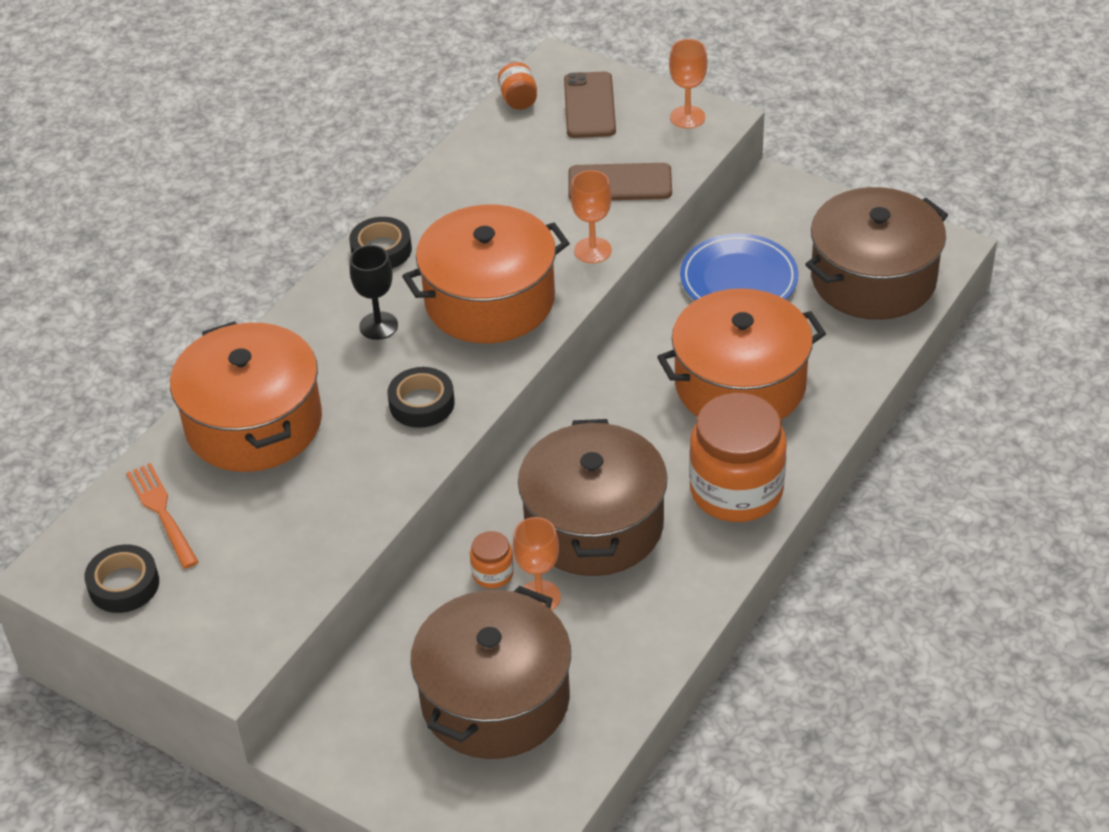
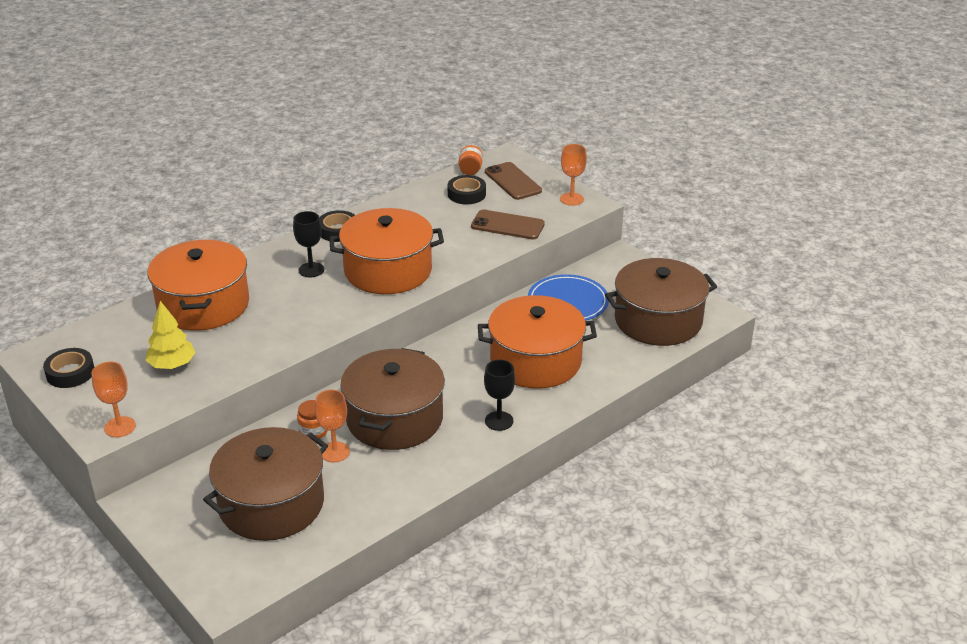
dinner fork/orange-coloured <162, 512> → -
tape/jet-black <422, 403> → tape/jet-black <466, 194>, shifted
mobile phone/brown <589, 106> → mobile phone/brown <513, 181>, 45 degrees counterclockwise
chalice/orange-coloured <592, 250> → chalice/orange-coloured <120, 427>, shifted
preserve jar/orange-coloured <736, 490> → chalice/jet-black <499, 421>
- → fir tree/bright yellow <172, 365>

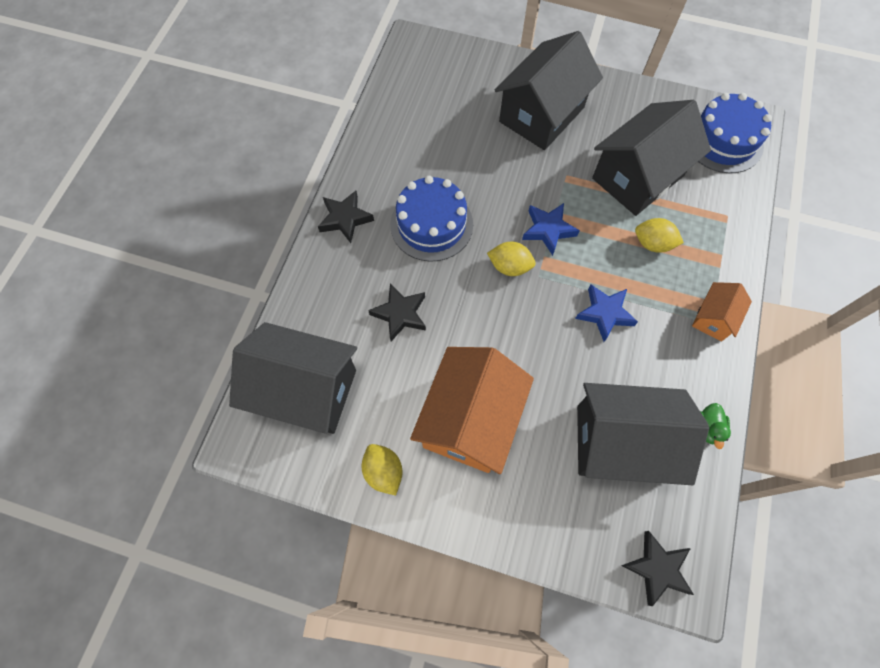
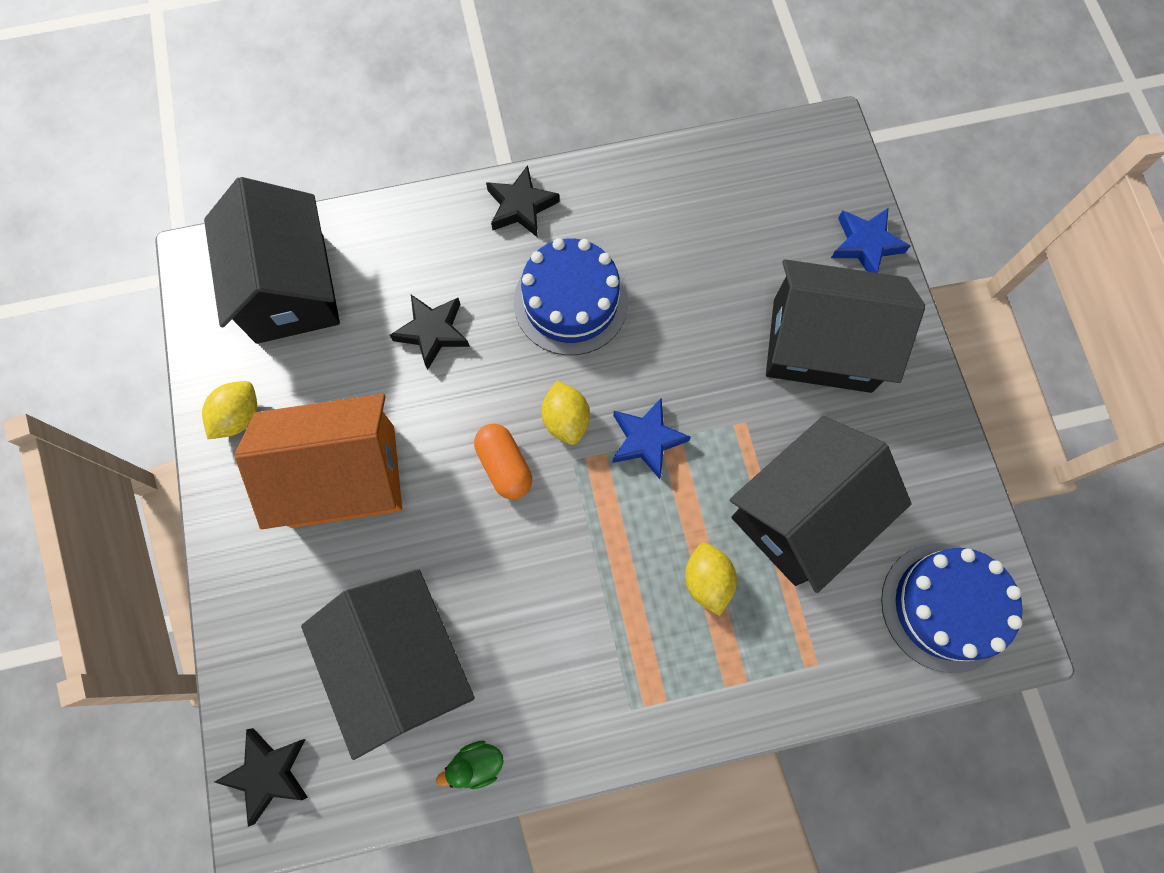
star/cobalt <604, 313> → star/cobalt <865, 244>, shifted
cottage/jet-black <638, 177> → cottage/jet-black <802, 515>, 60 degrees counterclockwise
cottage/orange-coloured <713, 318> → -
- → pill shape/orange-coloured <504, 466>

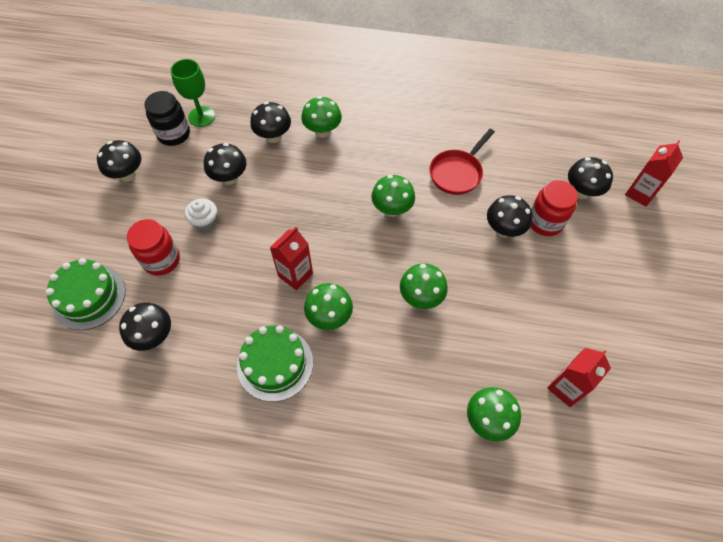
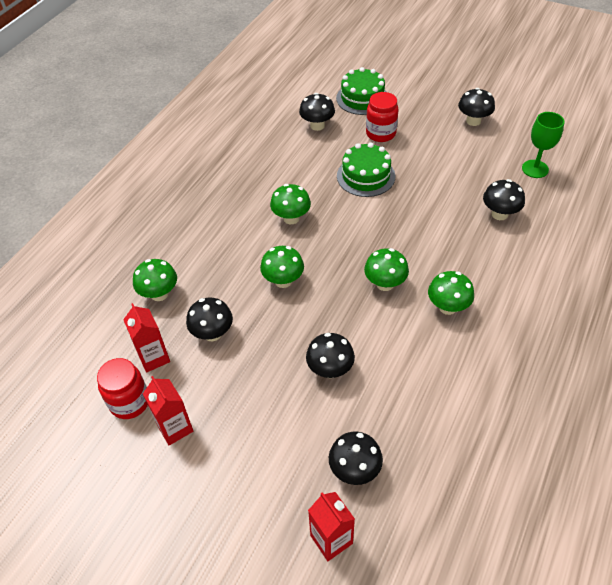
preserve jar/jet-black <174, 134> → -
muffin/white <205, 221> → -
mushroom/jet-black <229, 177> → mushroom/jet-black <212, 333>, shifted
gateau/leaf-green <275, 364> → gateau/leaf-green <366, 176>, shifted
milk carton/crimson <295, 275> → milk carton/crimson <175, 428>, shifted
mushroom/leaf-green <322, 131> → mushroom/leaf-green <447, 307>, shifted
pan/crimson <457, 173> → -
preserve jar/crimson <545, 222> → preserve jar/crimson <129, 402>, shifted

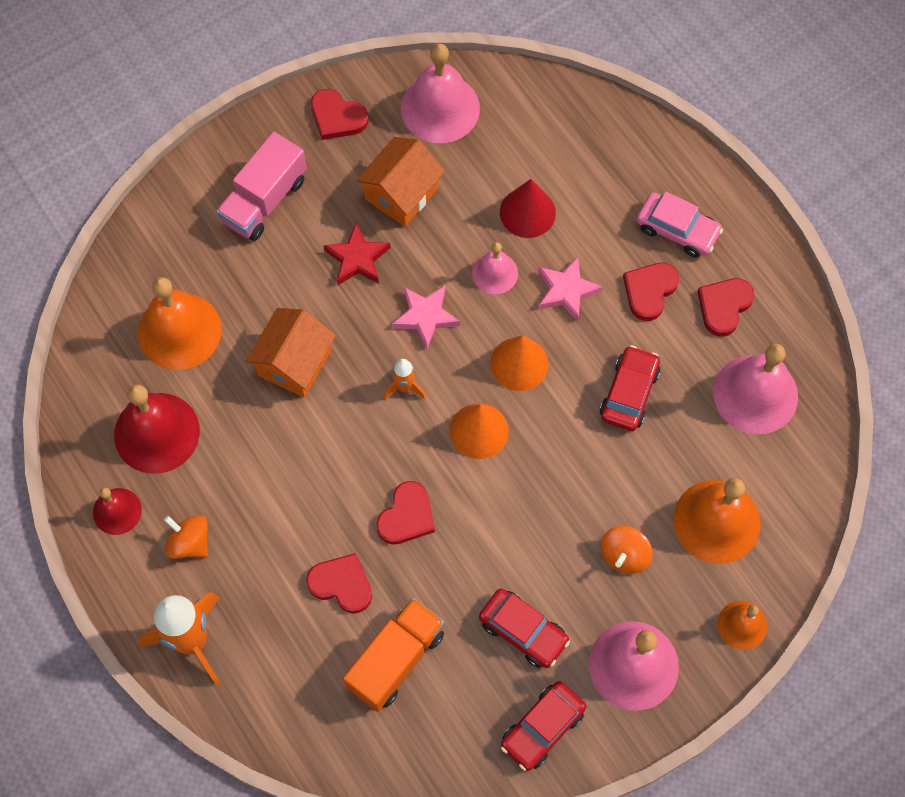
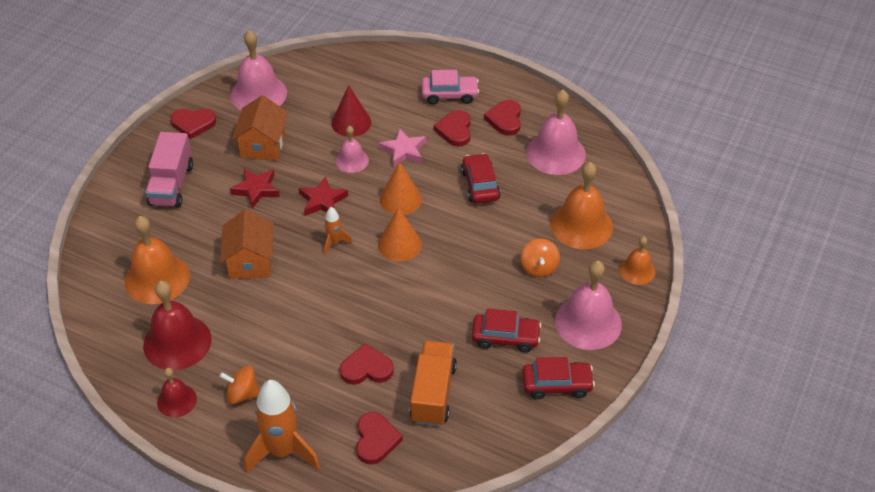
heart shape/crimson <406, 516> → heart shape/crimson <376, 440>, shifted
star/rose-pink <425, 317> → star/crimson <322, 200>
toy car/crimson <542, 728> → toy car/crimson <557, 384>, 105 degrees counterclockwise

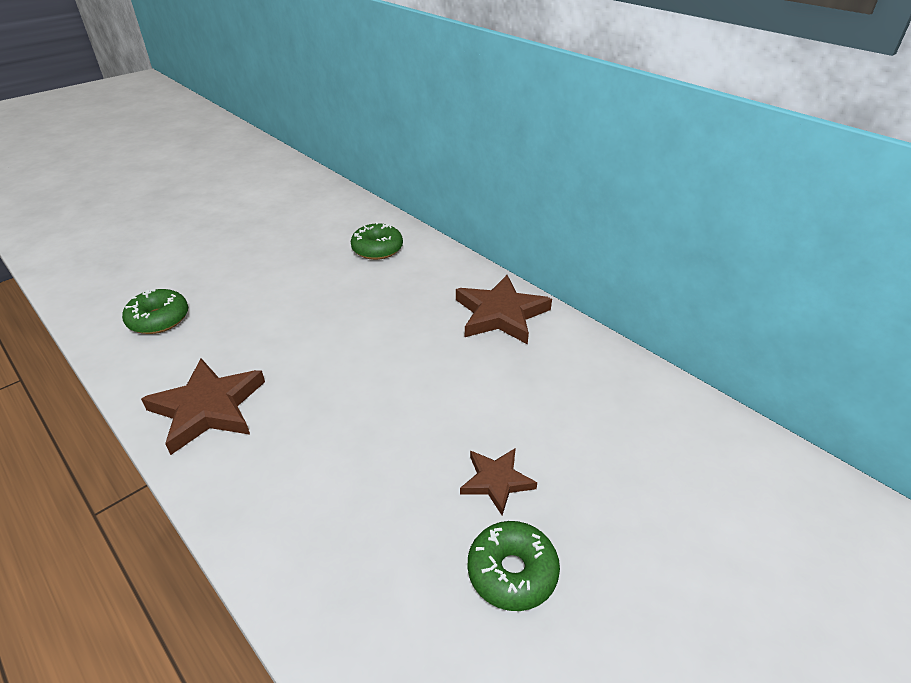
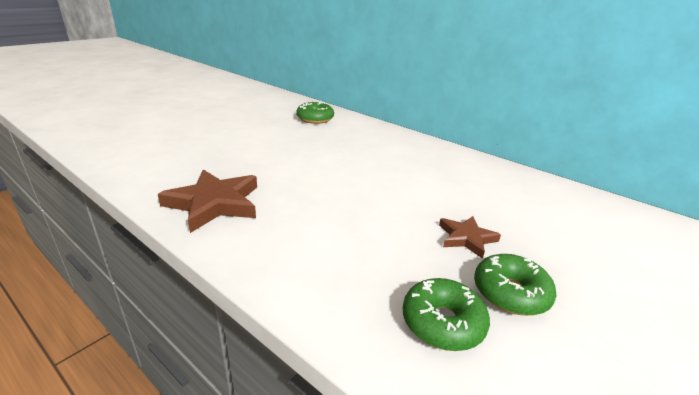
glazed donut/leaf-green <159, 319> → glazed donut/leaf-green <442, 323>, shifted
star/brown <500, 314> → -

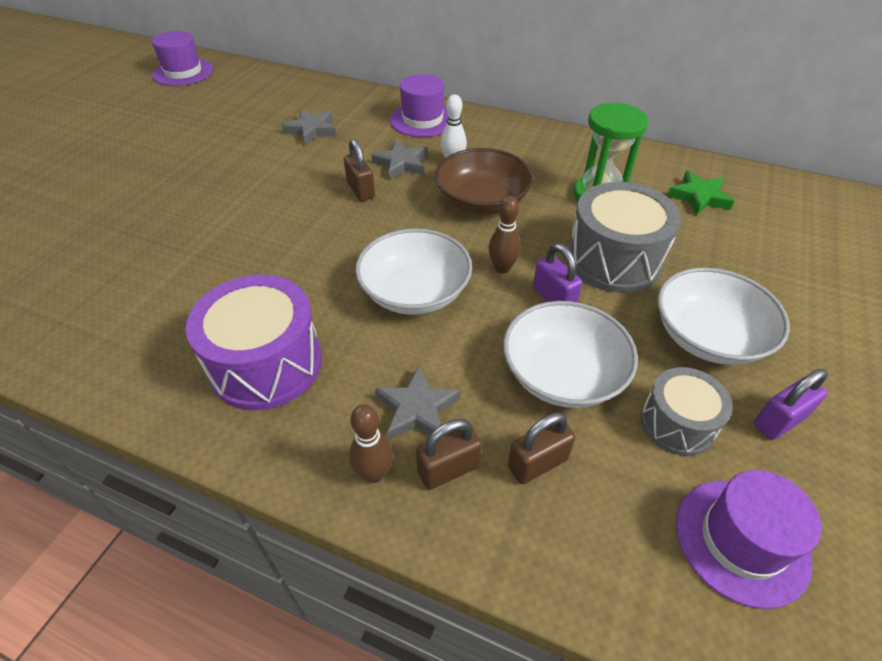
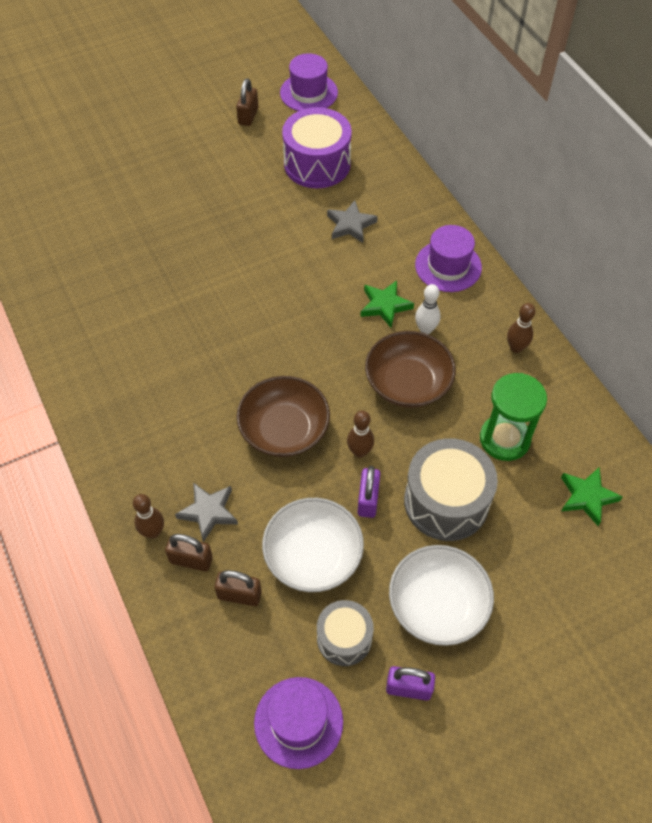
snare drum/purple <266, 364> → snare drum/purple <317, 164>, shifted
lock/brown <361, 190> → lock/brown <248, 116>, shifted
serving bowl/white <415, 292> → serving bowl/brown <284, 429>
star/ash-grey <402, 164> → star/leaf-green <385, 305>
- → tenpin/brown <516, 348>

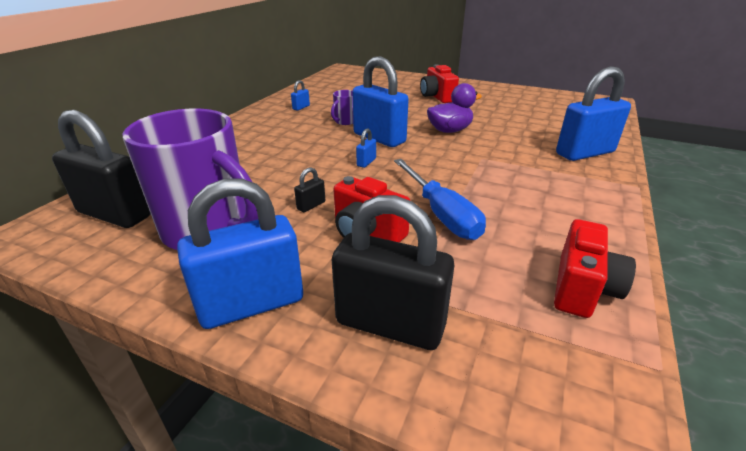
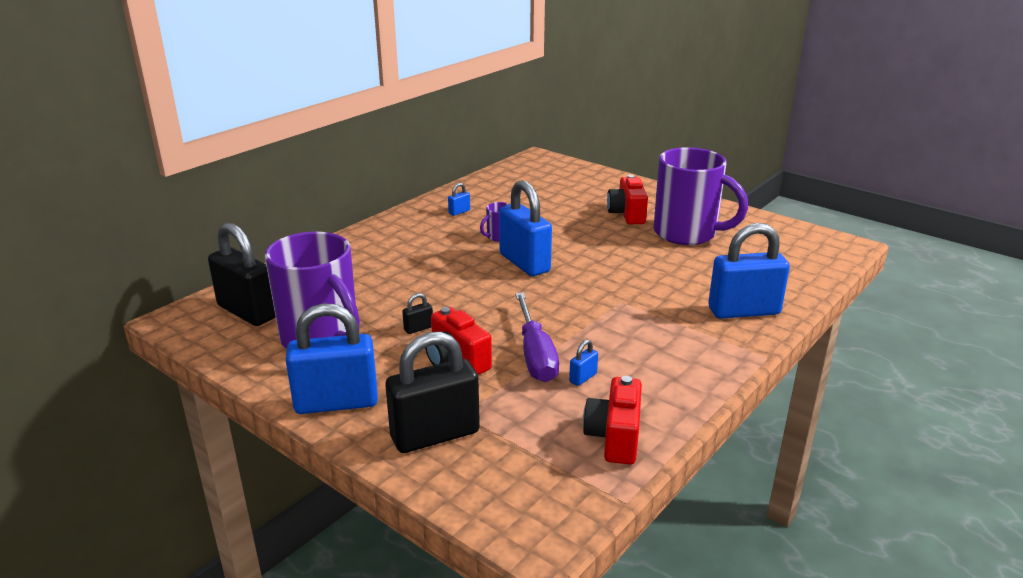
lock/jet-black <390, 324> → lock/jet-black <435, 435>, 60 degrees counterclockwise
lock/cobalt <366, 162> → lock/cobalt <583, 378>, shifted
flat screwdriver/cobalt <441, 214> → flat screwdriver/purple <535, 354>
rubber duck/purple <449, 130> → -
compact camera/crimson <582, 288> → compact camera/crimson <614, 437>, 150 degrees clockwise
- → mug/purple <687, 234>

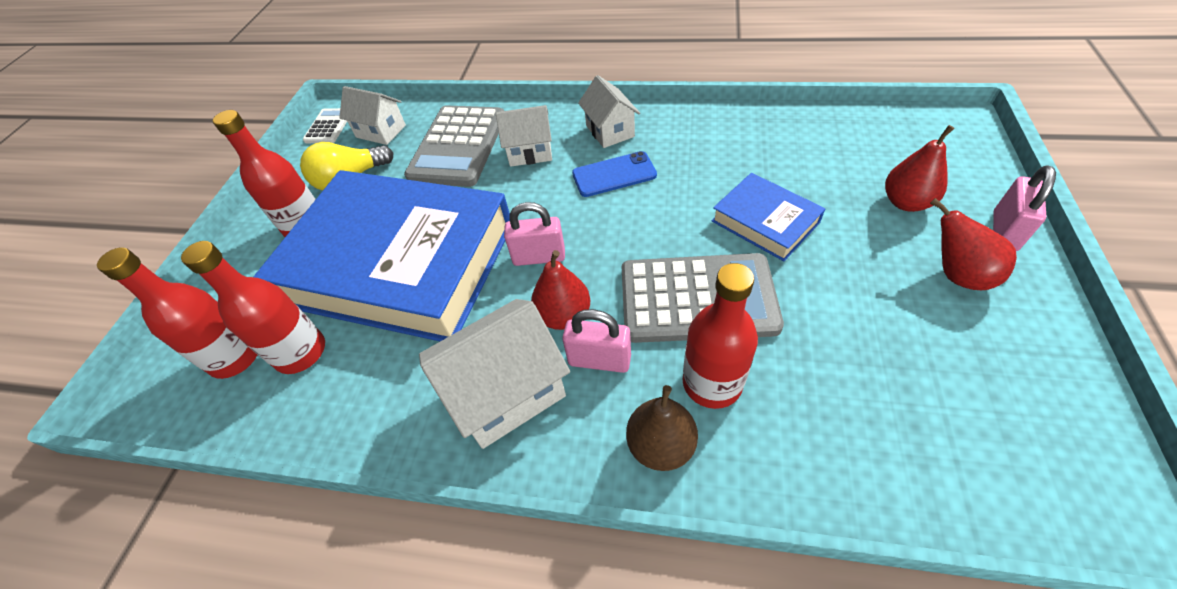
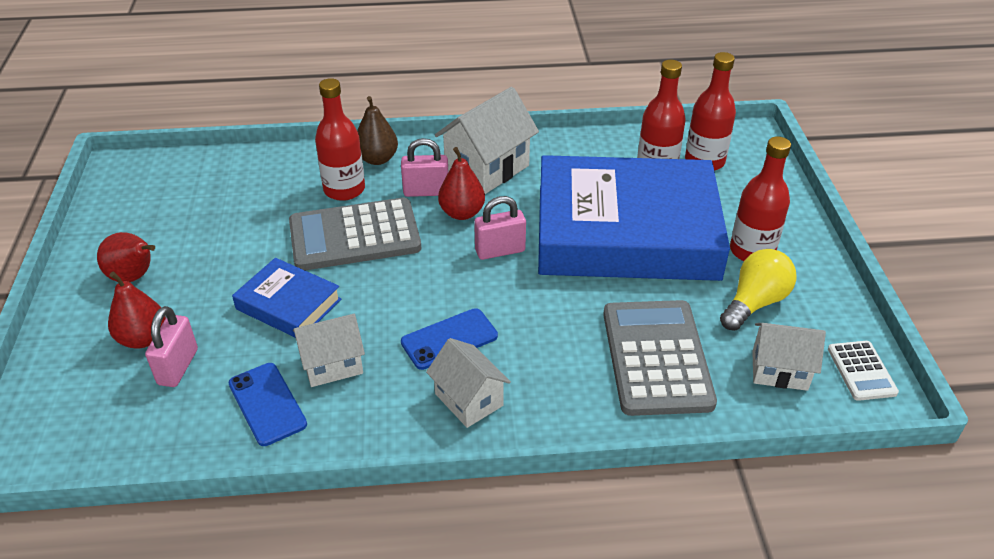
cottage/white <530, 152> → cottage/white <332, 365>, shifted
lock/rose-pink <1004, 231> → lock/rose-pink <178, 367>, shifted
- → mobile phone/cobalt <267, 404>

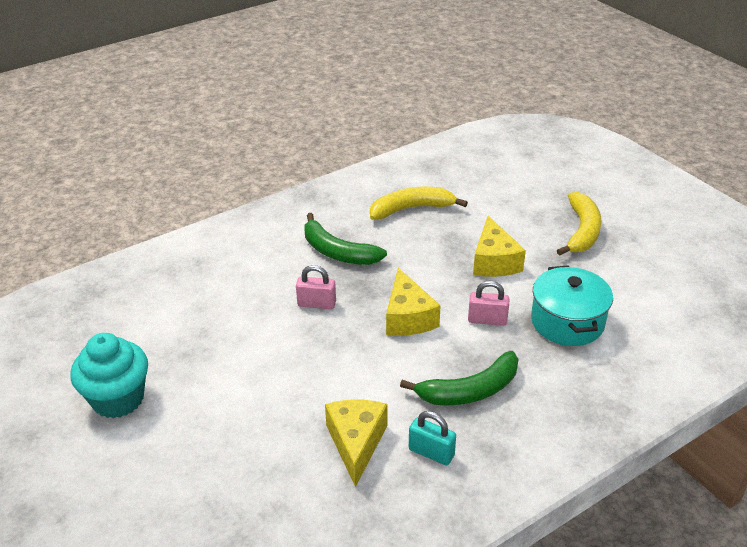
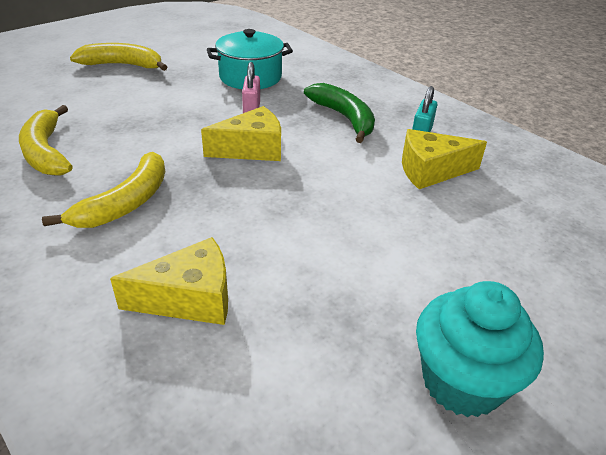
lock/rose-pink <316, 304> → -
banana/leaf-green <337, 252> → banana/bright yellow <126, 203>
cheese/bright yellow <494, 261> → cheese/bright yellow <190, 299>, shifted

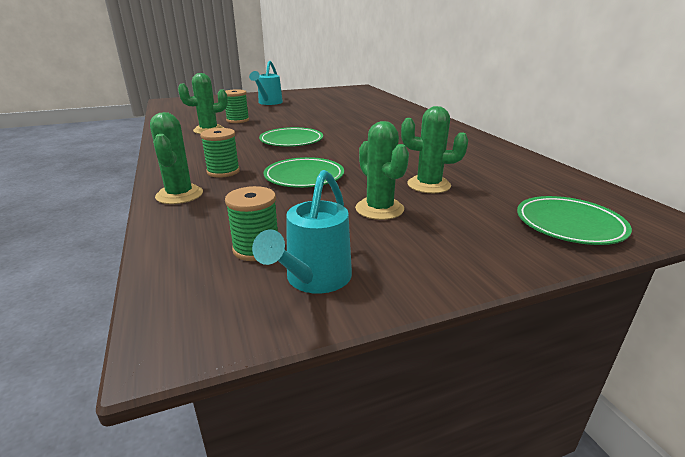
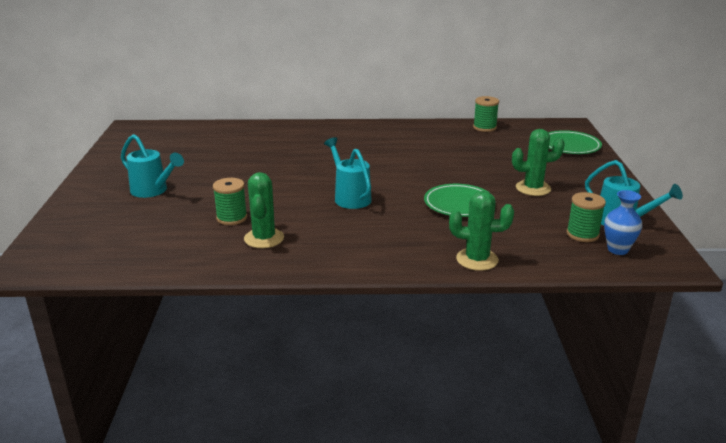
spool/leaf-green <223, 172> → spool/leaf-green <484, 127>, shifted
dinner plate/leaf-green <291, 141> → sprinkling can/turquoise <350, 197>
cactus/leaf-green <428, 185> → -
- → tall vase/cobalt <617, 249>

